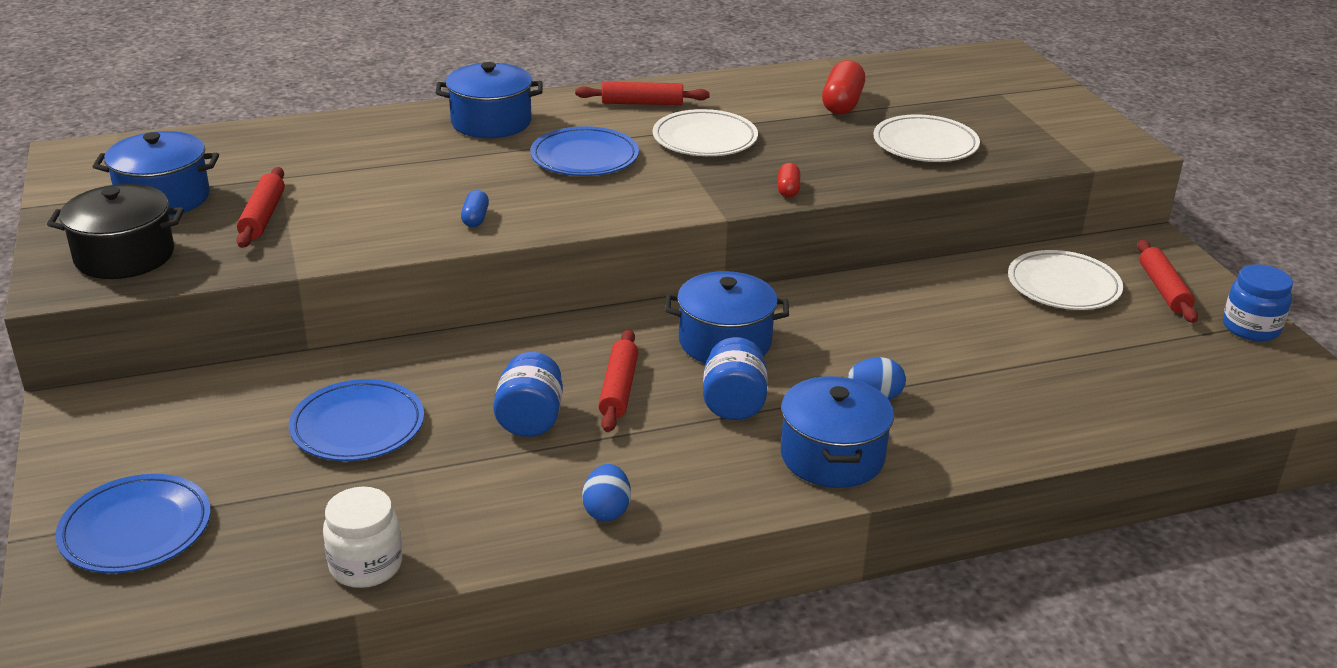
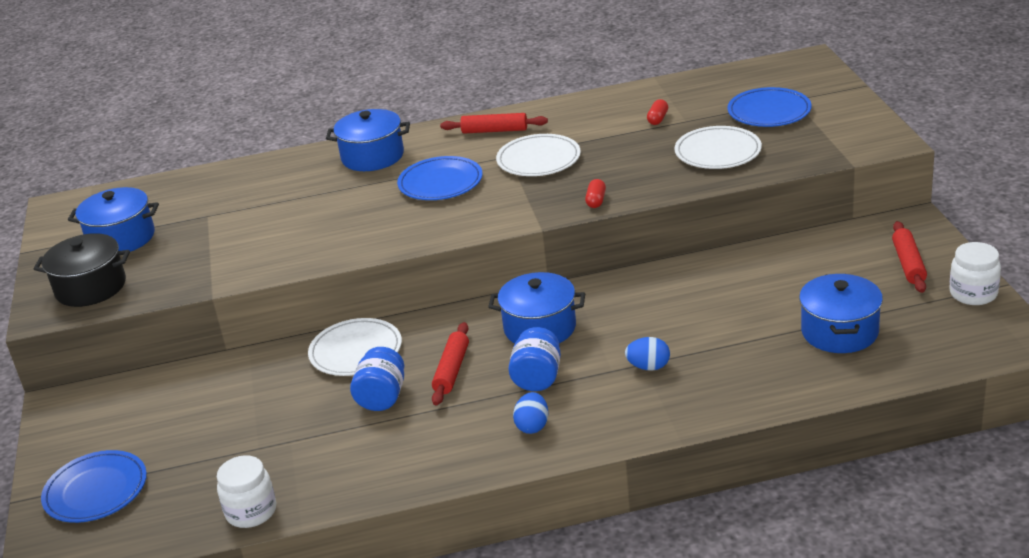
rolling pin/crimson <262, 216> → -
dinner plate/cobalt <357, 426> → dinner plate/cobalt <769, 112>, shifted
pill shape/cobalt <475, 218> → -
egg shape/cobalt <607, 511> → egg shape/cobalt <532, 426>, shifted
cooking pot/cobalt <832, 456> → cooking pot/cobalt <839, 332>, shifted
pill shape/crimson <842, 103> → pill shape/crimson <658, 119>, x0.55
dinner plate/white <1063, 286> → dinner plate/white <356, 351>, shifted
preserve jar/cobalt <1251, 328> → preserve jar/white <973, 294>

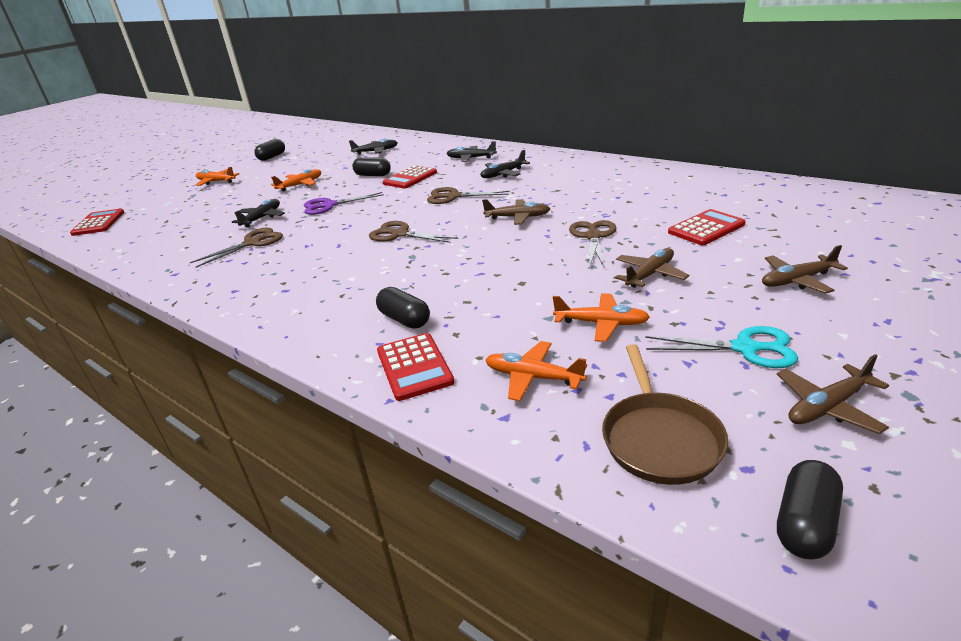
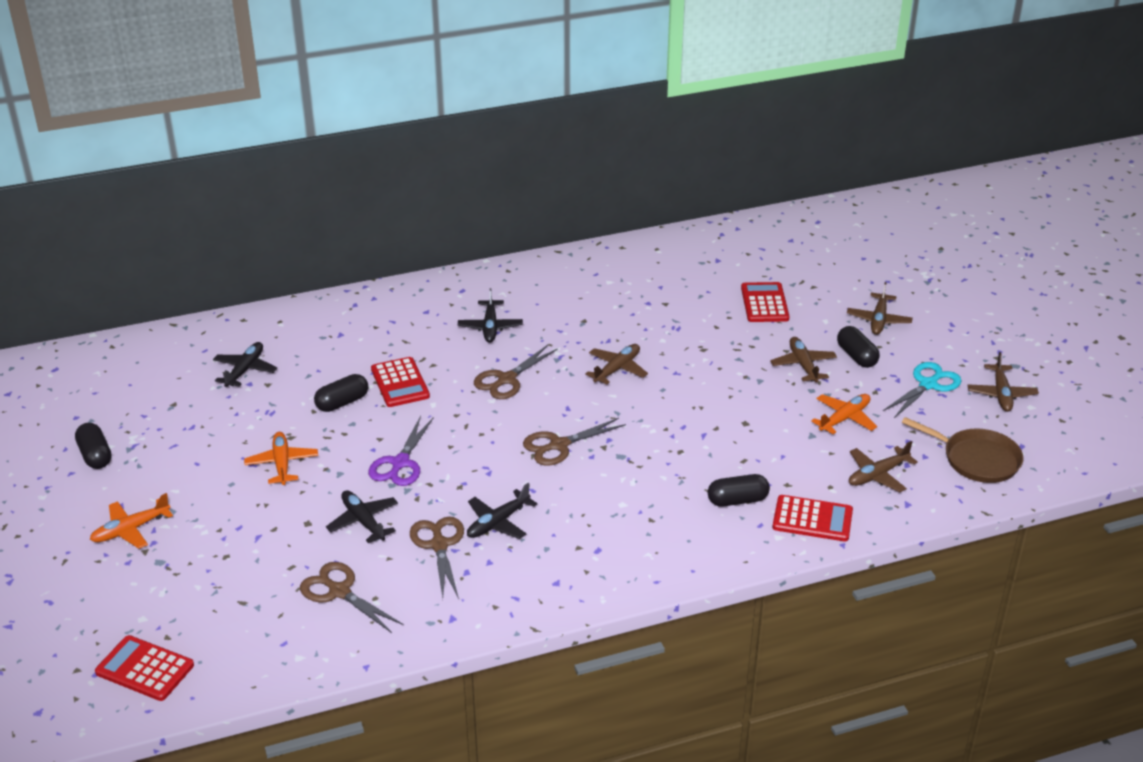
toy plane/jet-black <471, 158> → toy plane/jet-black <498, 522>, shifted
toy plane/orange-coloured <533, 377> → toy plane/brown <877, 475>
shears/brown <593, 236> → shears/brown <339, 591>, shifted
pill shape/jet-black <805, 523> → pill shape/jet-black <856, 356>, shifted

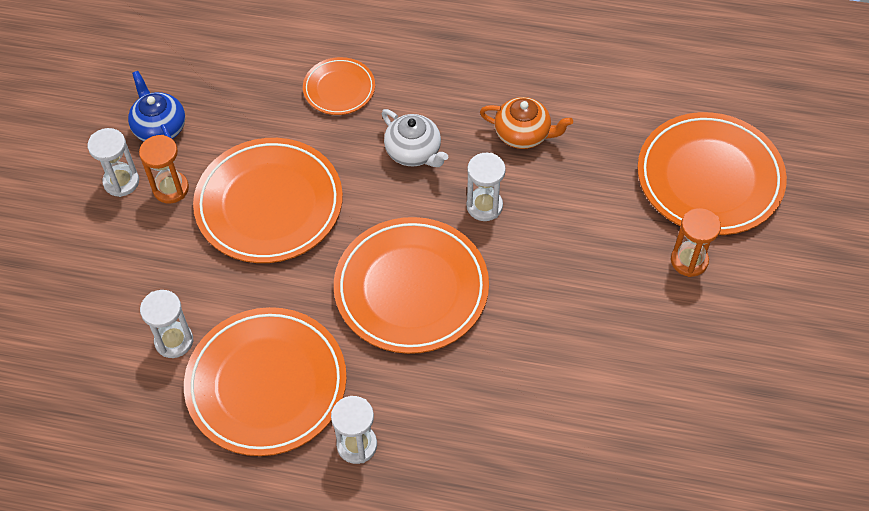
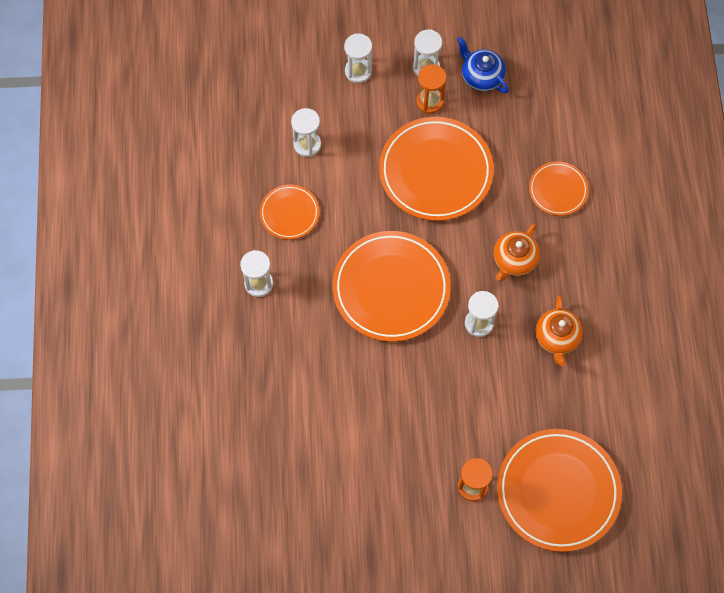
teapot/cobalt <159, 127> → teapot/cobalt <481, 76>, 90 degrees counterclockwise
dinner plate/orange-coloured <266, 384> → dinner plate/orange-coloured <289, 213>, x0.52
teapot/white <414, 152> → teapot/orange-coloured <514, 260>
- → hourglass/white <358, 71>

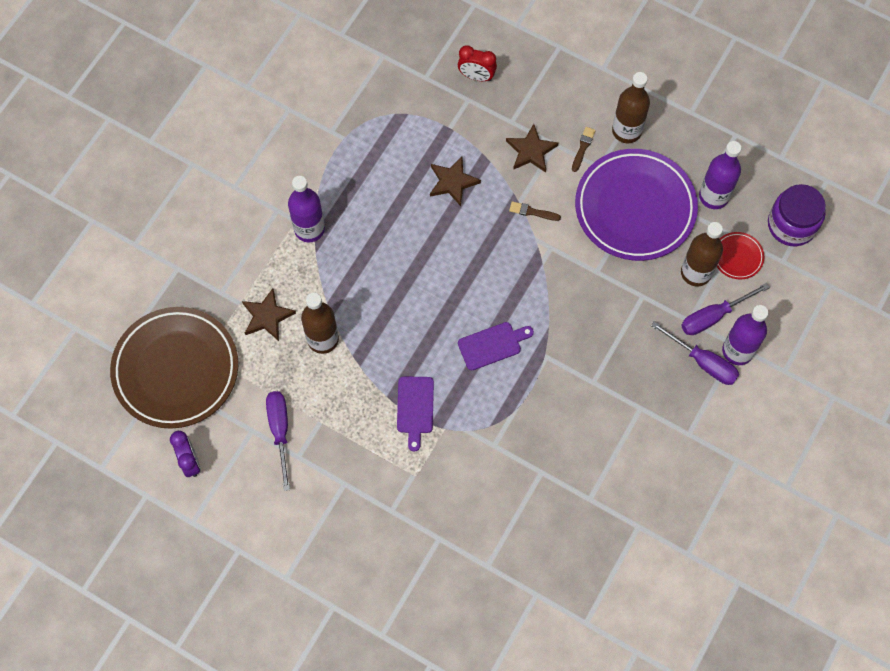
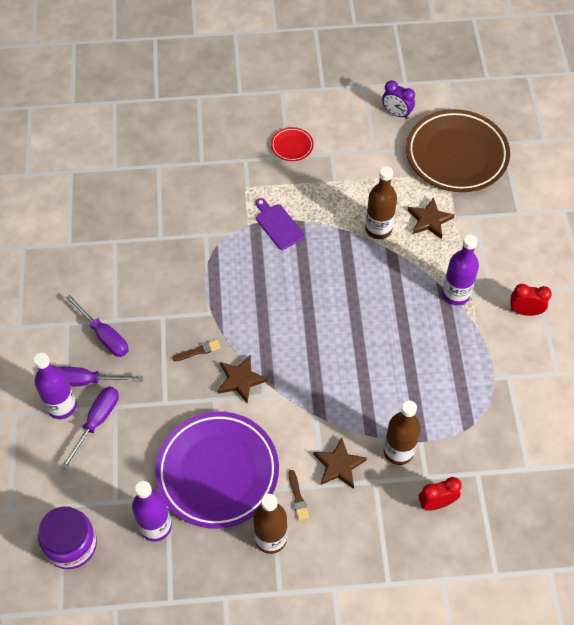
flat screwdriver/purple <280, 431> → flat screwdriver/purple <104, 336>, shifted
star/brown <452, 182> → star/brown <240, 380>, shifted
chopping board/purple <492, 345> → -
brush/brown <532, 212> → brush/brown <198, 351>, shifted
drink bottle/brown <696, 273> → drink bottle/brown <398, 451>, shifted
dinner plate/crimson <737, 257> → dinner plate/crimson <292, 146>, shifted
- → clock/crimson <525, 311>

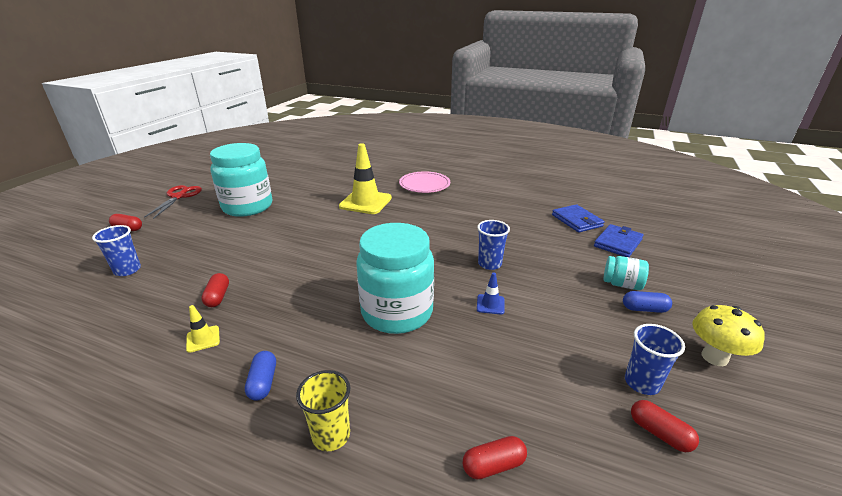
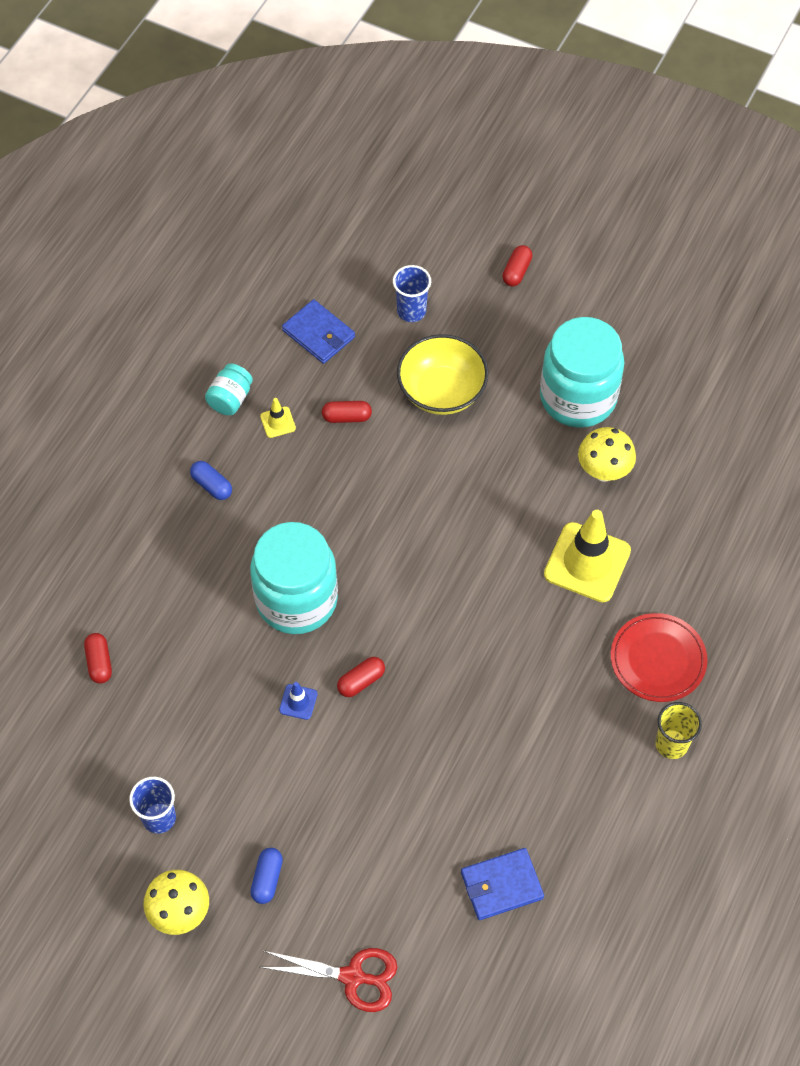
shears/crimson <179, 196> → shears/crimson <352, 977>, shifted
pill shape/cobalt <263, 382> → pill shape/cobalt <212, 485>, 45 degrees clockwise
beaker/bright yellow <331, 435> → beaker/bright yellow <671, 744>, shifted
dinner plate/rose-pink <424, 185> → dinner plate/crimson <657, 660>
beaker/cobalt <489, 264> → -
wallet/cobalt <618, 243> → wallet/cobalt <318, 334>, shifted
preserve jar/turquoise <622, 284> → preserve jar/turquoise <230, 399>, shifted
pill shape/crimson <659, 433> → pill shape/crimson <361, 681>, shifted
- → serving bowl/bright yellow <441, 391>
- → mushroom/bright yellow <603, 471>

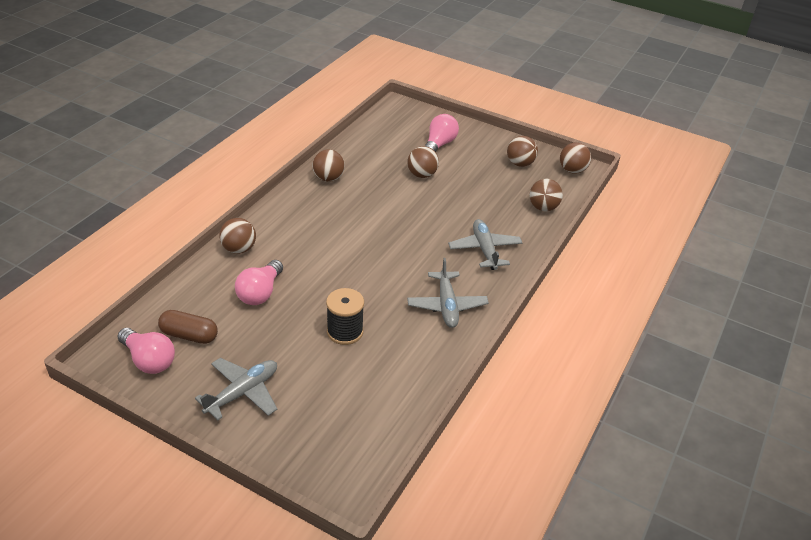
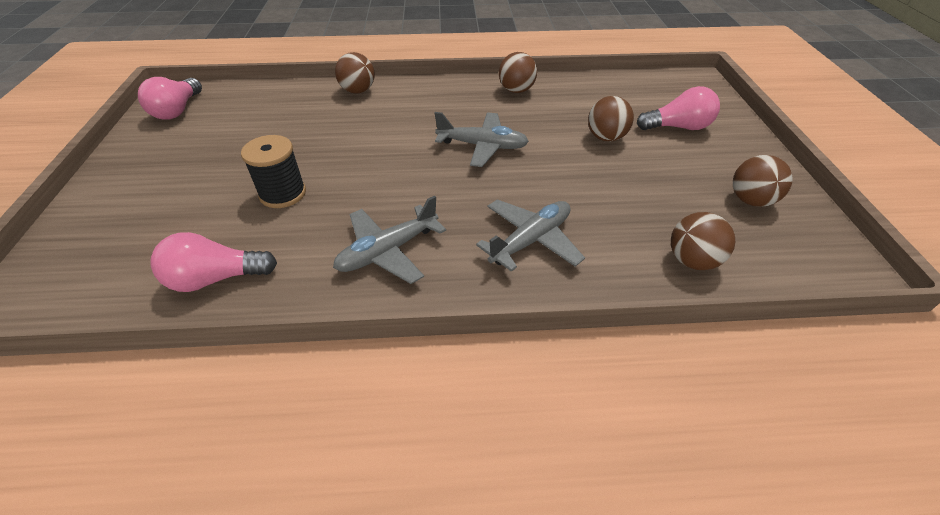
pill shape/brown <189, 335> → -
toy plane/ash-grey <242, 393> → toy plane/ash-grey <482, 146>, shifted
bulb/rose-pink <260, 293> → bulb/rose-pink <216, 278>, shifted
sphere/brown <572, 170> → -

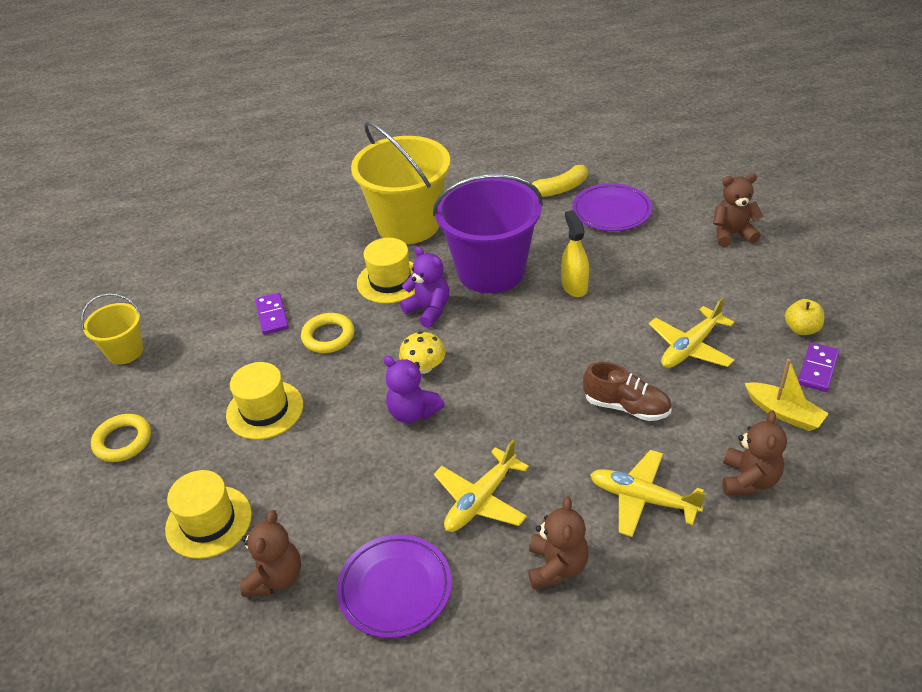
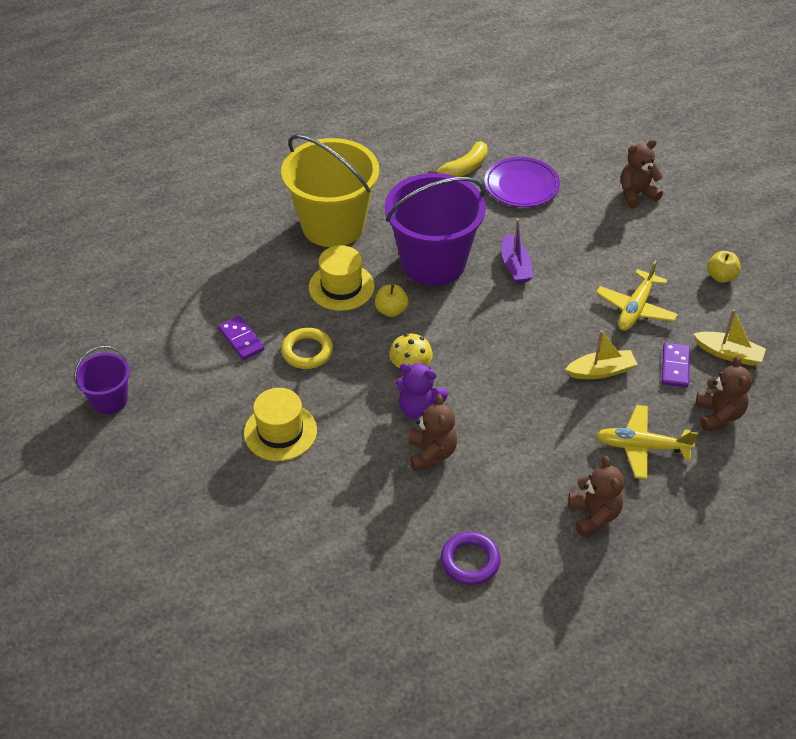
pail/bright yellow <125, 351> → pail/purple <109, 400>
hoop/bright yellow <123, 441> → -
top hat/bright yellow <209, 521> → -
teddy/brown <276, 577> → teddy/brown <431, 453>, shifted
dinner plate/purple <395, 588> → hoop/purple <470, 561>
teddy/purple <428, 310> → apple/bright yellow <391, 310>
toy plane/bright yellow <480, 500> → -
sprayer/bright yellow <574, 286> → sailboat/purple <515, 266>
sneaker/brown <626, 407> → sailboat/bright yellow <601, 371>
domino/purple <817, 369> → domino/purple <675, 367>, shifted

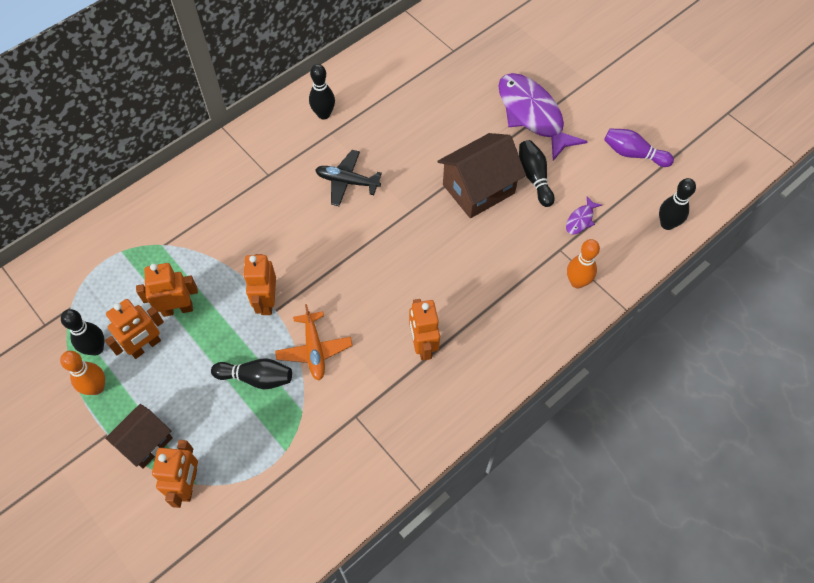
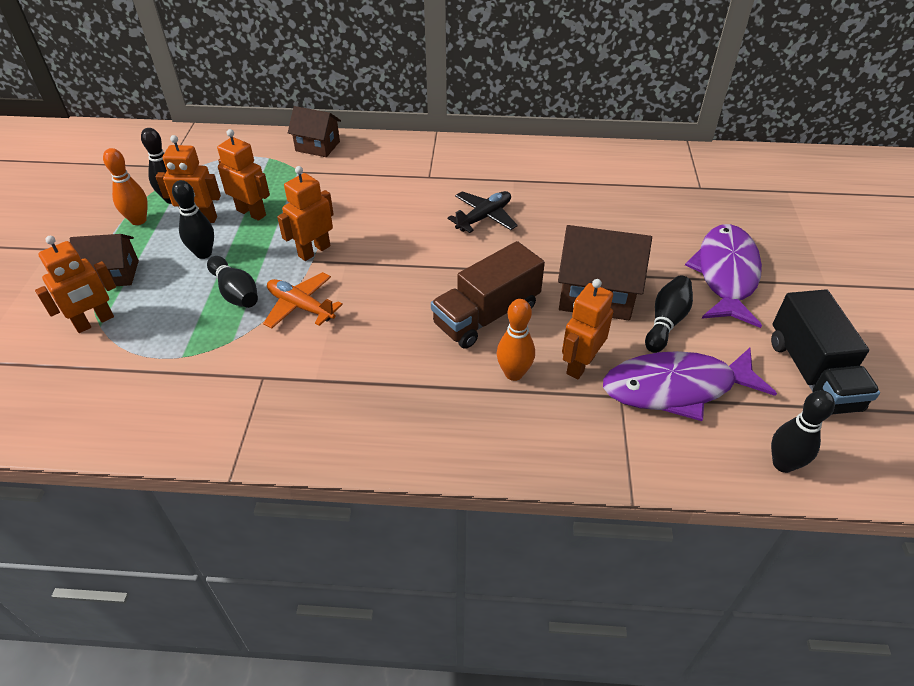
toy plane/orange-coloured <314, 349> → toy plane/orange-coloured <301, 306>, 90 degrees clockwise
tenpin/jet-black <323, 114> → tenpin/jet-black <203, 253>, shifted
toy plane/jet-black <347, 182> → toy plane/jet-black <484, 217>, 75 degrees clockwise
robot figure/orange-coloured <423, 346> → robot figure/orange-coloured <580, 365>, shifted
fish figure/purple <580, 220> → fish figure/purple <676, 388>, x2.42
tenpin/orange-coloured <577, 282> → tenpin/orange-coloured <514, 373>, shifted
tenpin/purple <633, 154> → truck/jet-black <812, 374>
- → cottage/brown <317, 146>
- → truck/brown <486, 315>

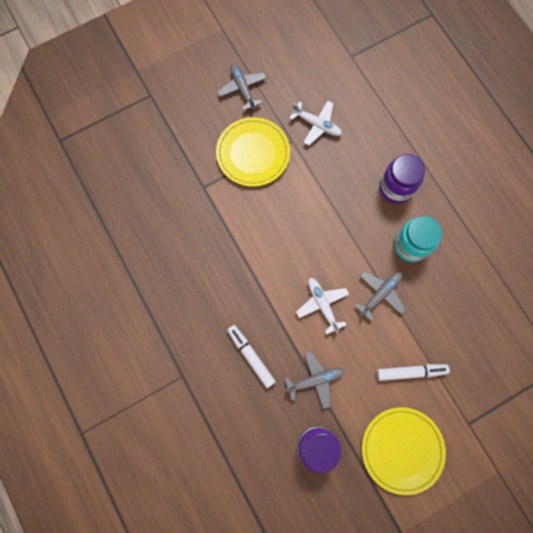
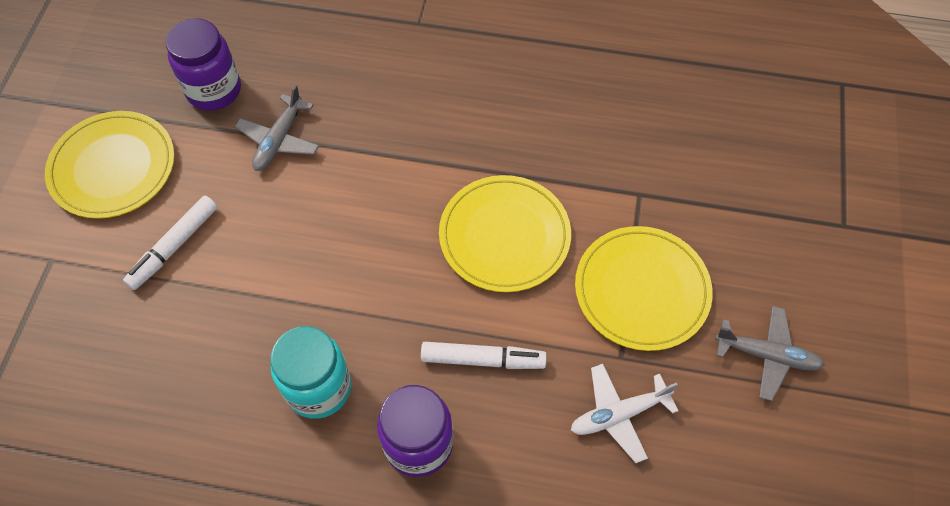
marker/white <251, 356> → marker/white <483, 360>, shifted
toy plane/white <322, 304> → -
toy plane/ash-grey <380, 294> → -
- → dinner plate/bright yellow <504, 236>

